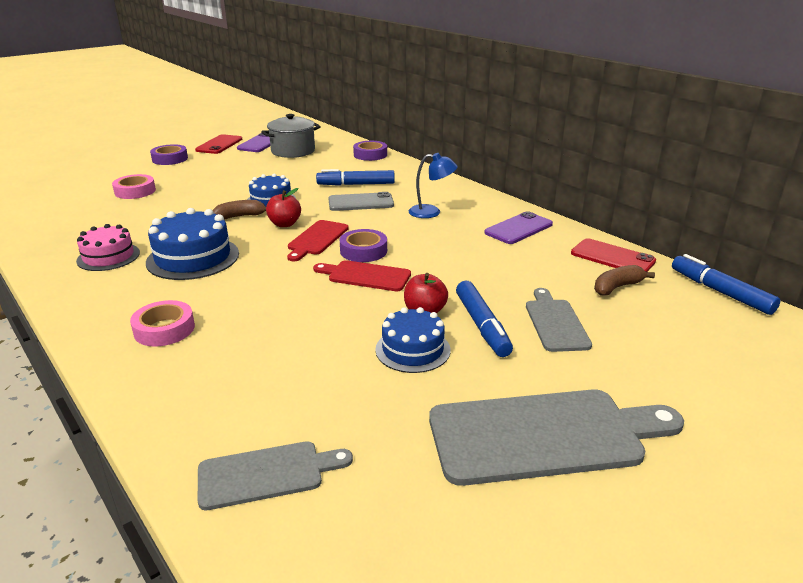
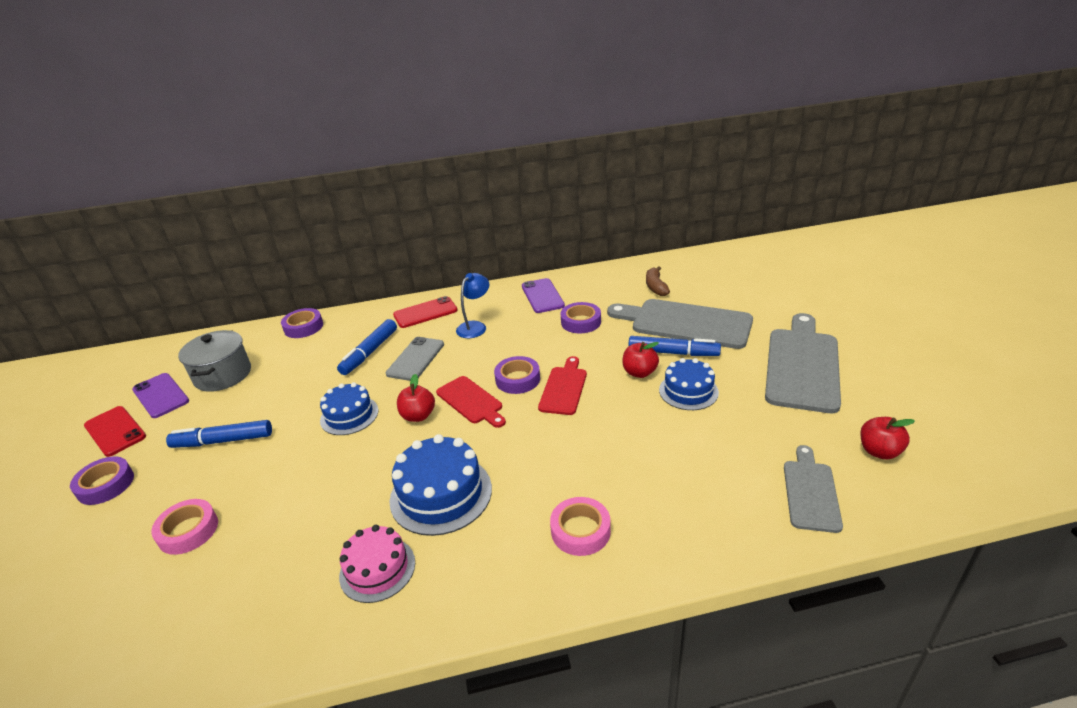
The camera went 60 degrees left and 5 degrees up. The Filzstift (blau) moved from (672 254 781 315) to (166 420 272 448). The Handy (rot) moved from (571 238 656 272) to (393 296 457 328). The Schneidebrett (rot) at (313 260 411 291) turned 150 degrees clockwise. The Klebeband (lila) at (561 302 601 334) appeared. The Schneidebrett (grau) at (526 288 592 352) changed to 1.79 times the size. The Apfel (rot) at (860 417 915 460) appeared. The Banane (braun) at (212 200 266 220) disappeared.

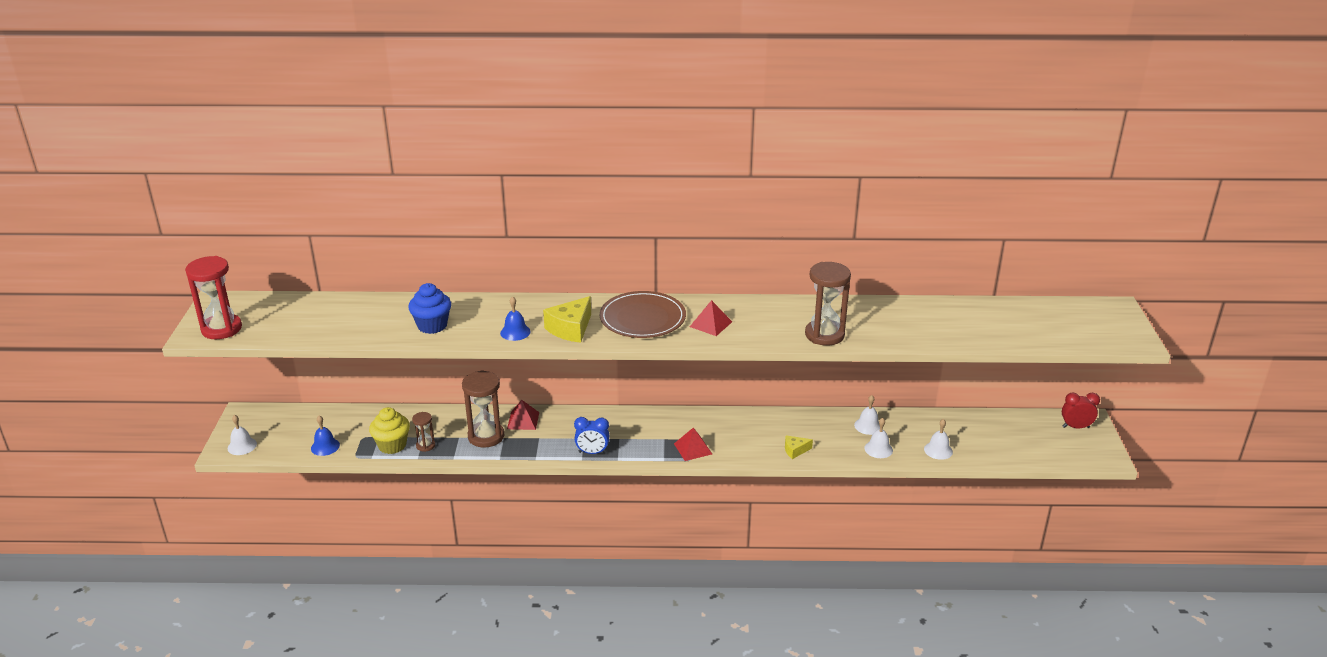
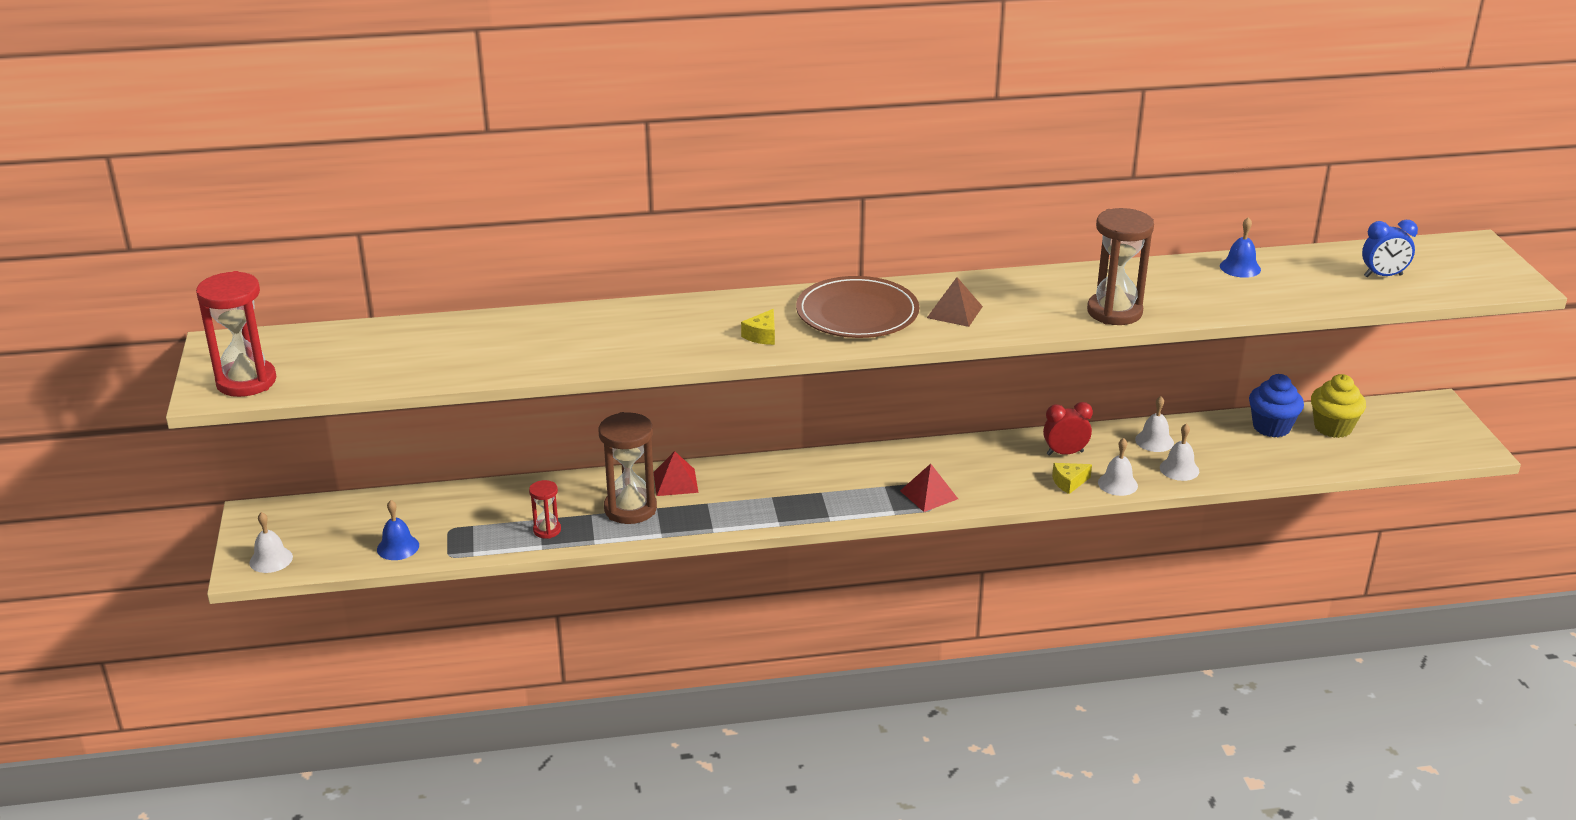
The camera went 10 degrees left and 0 degrees up. The Sanduhr (braun) at (412 412 435 452) became the Sanduhr (rot) at (529 480 561 539). The Käse (gelb) at (543 296 591 343) changed to 0.55 times the size. The Pyramide (rot) at (690 300 732 336) became the Pyramide (braun) at (927 277 983 327). The Wecker (rot) moved from (1062 393 1100 429) to (1043 402 1093 456). The Glocke (weiß) moved from (924 419 953 460) to (1098 438 1138 496). The Glocke (blau) moved from (500 296 531 341) to (1220 217 1261 278). The Muffin (blau) moved from (408 283 451 334) to (1249 374 1304 437). The Muffin (gelb) moved from (369 407 410 454) to (1311 374 1366 438). The Wecker (blau) moved from (574 417 609 454) to (1362 220 1418 277).

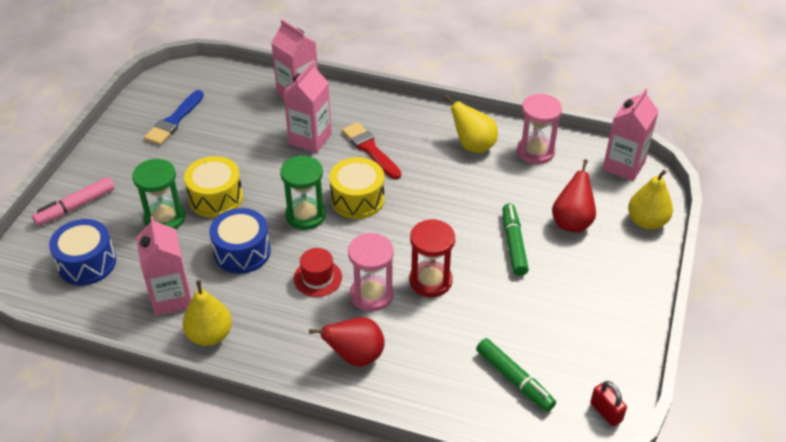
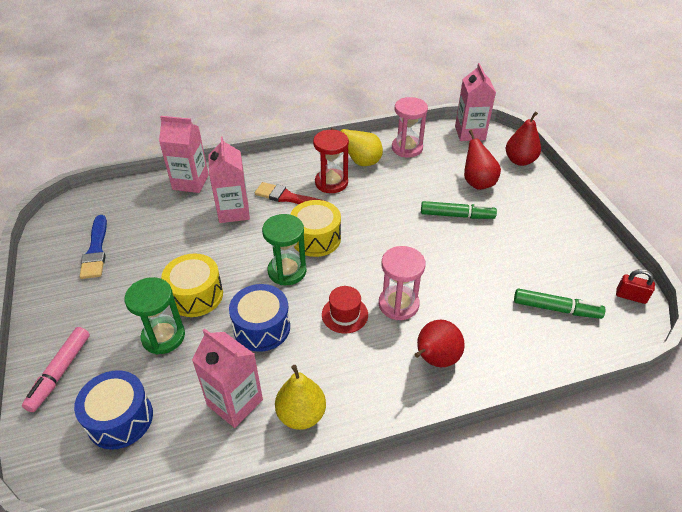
The camera went 35 degrees left and 0 degrees up. The Sanduhr (rot) moved from (409 219 455 297) to (313 130 349 193). The Filzstift (grün) at (502 203 529 276) turned 135 degrees clockwise. The Birne (gelb) at (628 170 673 230) became the Birne (rot) at (506 111 541 166).

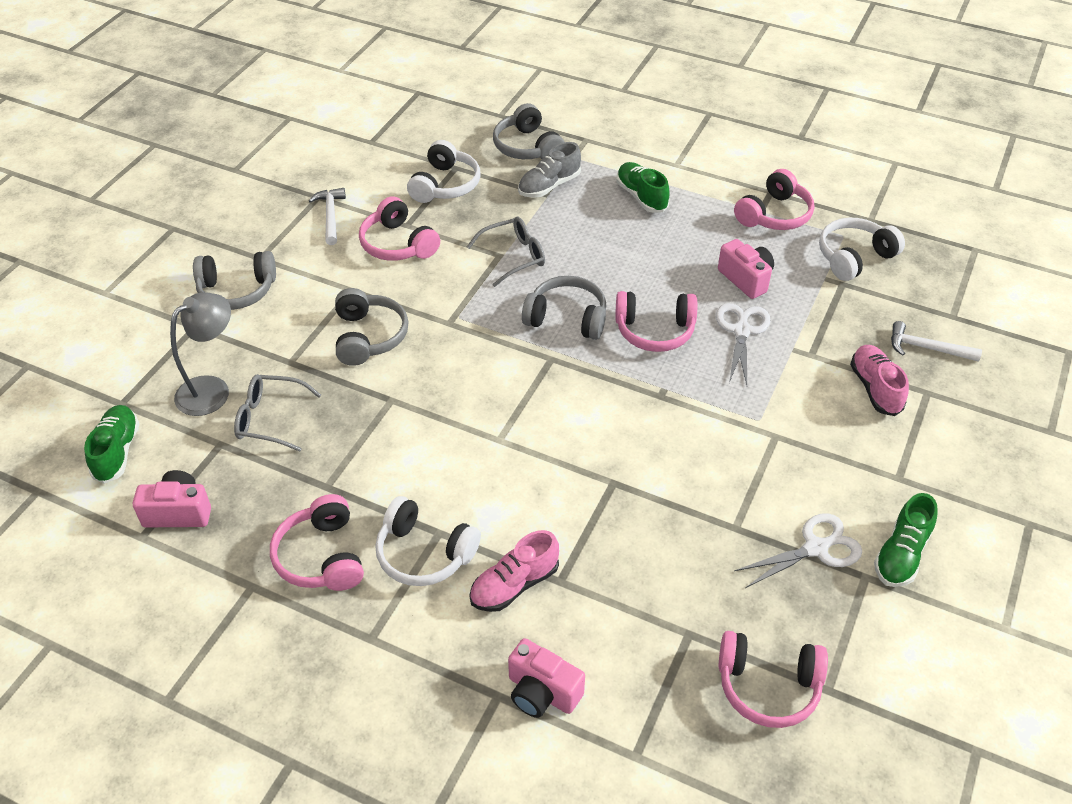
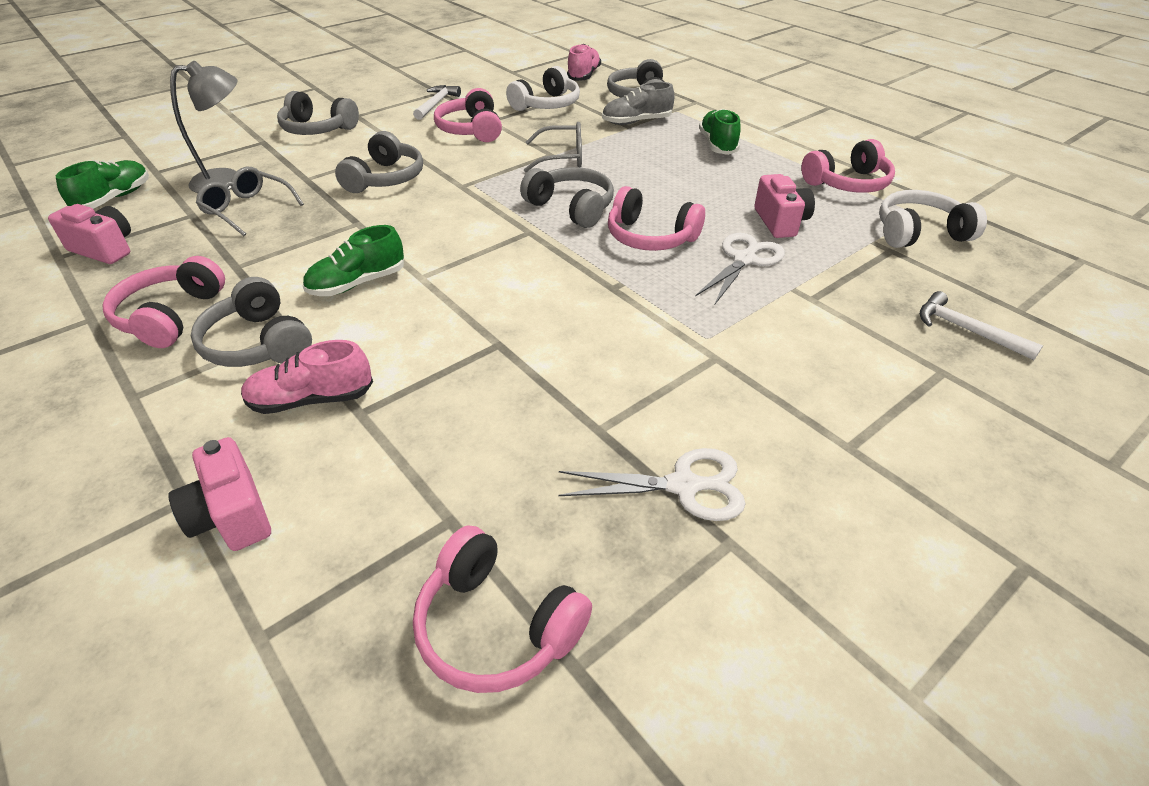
The camera went 25 degrees right and 5 degrees down. The Kopfhörer (weiß) at (375 496 481 586) became the Kopfhörer (grau) at (191 277 312 367). The Schuh (grün) moved from (874 493 938 587) to (303 225 404 296). The Schuh (rosa) moved from (850 345 909 416) to (567 44 601 81).

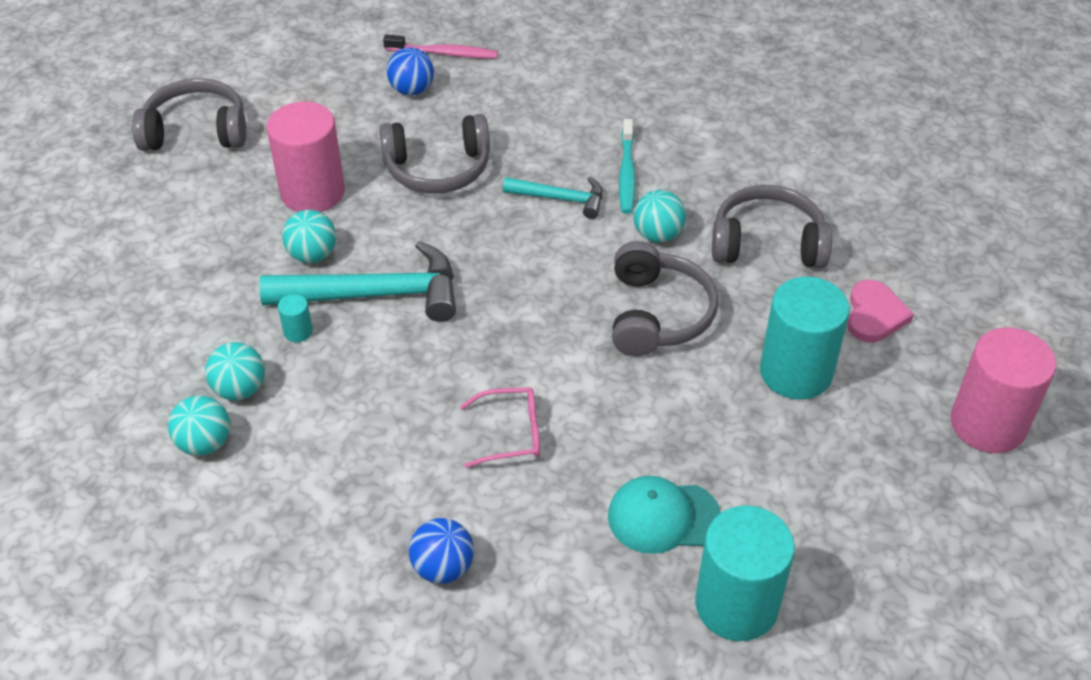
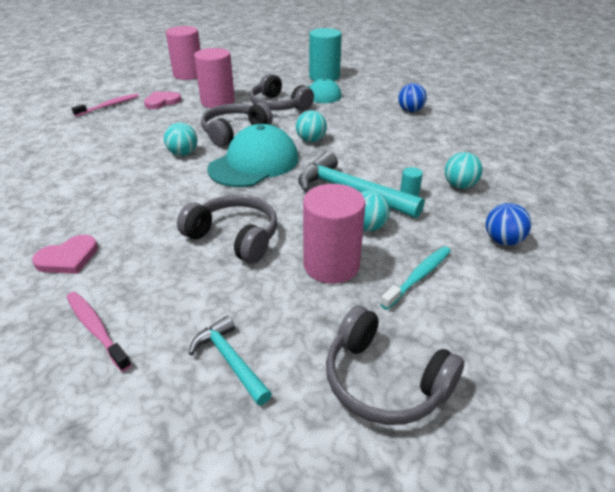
The camera went 140 degrees left and 10 degrees down. The Herz (rosa) at (32 235 98 274) appeared. The Zahnbürste (rosa) at (72 93 139 117) appeared. The Hammer (türkis) moved from (503 177 603 219) to (189 316 272 406). The Vollzylinder (türkis) at (760 277 850 400) became the Vollzylinder (rosa) at (194 48 235 108). The Kappe (türkis) at (207 124 299 187) appeared. The Kopfhörer (grau) moved from (712 185 832 268) to (249 74 314 111). The Ball (türkis) moved from (168 395 230 456) to (296 110 327 142). The Zahnbürste (türkis) moved from (619 119 636 214) to (380 246 451 310). The Ball (blau) moved from (387 47 434 96) to (486 203 531 245). The Brille (rosa) at (460 387 540 468) disappeared.

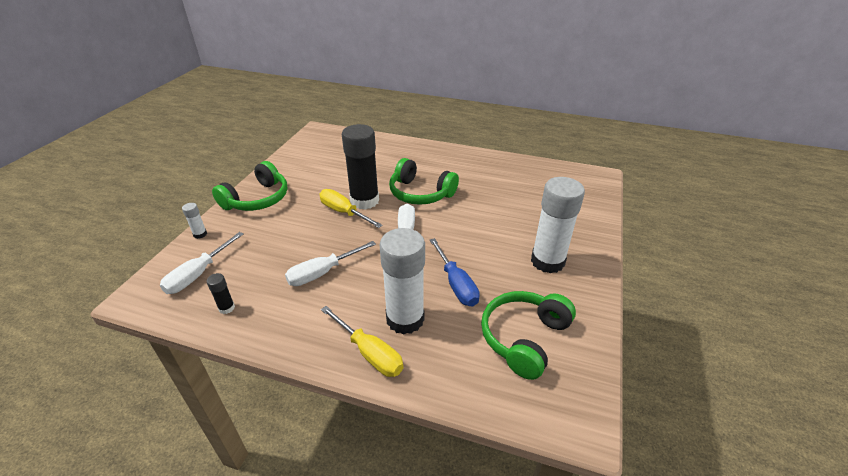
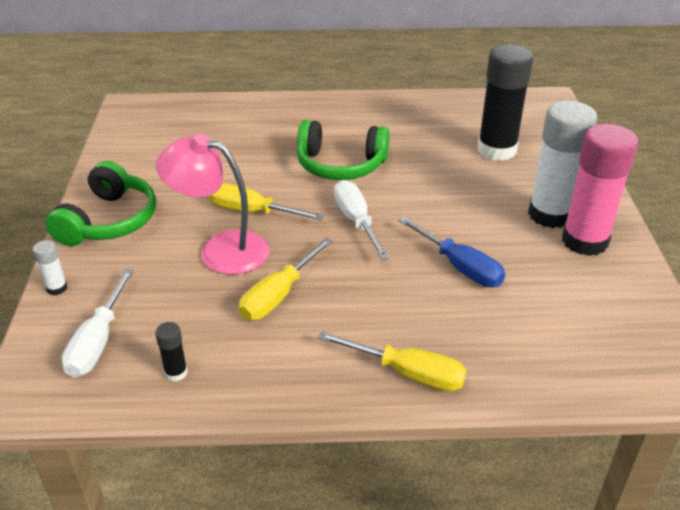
The camera went 20 degrees left and 0 degrees up. The Lampe (rosa) at (156 134 270 275) appeared. The Schraubenzieher (weiß) at (285 241 376 286) became the Schraubenzieher (gelb) at (239 238 333 320). The Klebestift (schwarz) moved from (342 124 379 210) to (478 44 533 161). The Klebestift (rosa) at (562 124 638 256) appeared. The Klebestift (weiß) at (380 228 425 334) disappeared. The Kopfhörer (grün) at (481 291 576 380) disappeared.

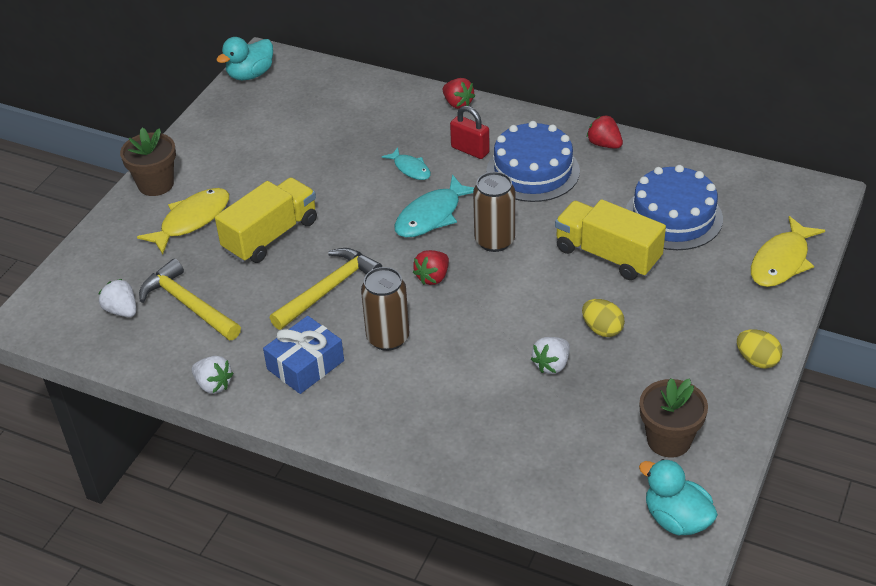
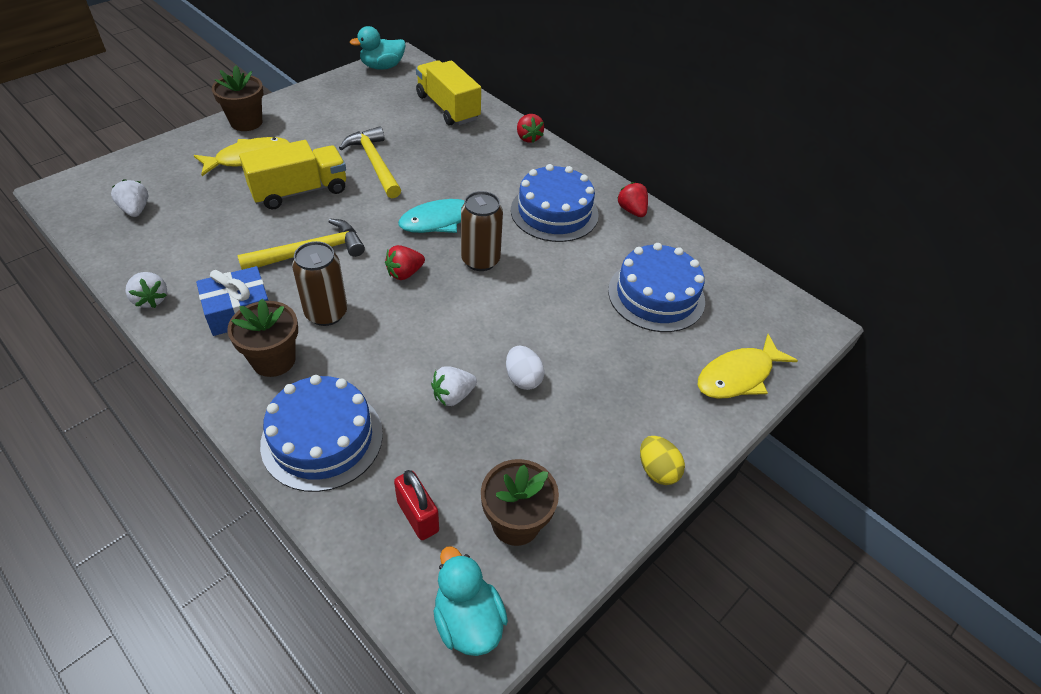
The camera went 15 degrees right and 5 degrees up. The Blumentopf (braun) at (227 299 298 377) appeared. The Kuchen (blau) at (260 375 383 492) appeared. The Hammer (gelb) moved from (139 259 241 340) to (339 126 401 198). The Vorhängeschloss (rot) moved from (450 106 490 159) to (394 470 439 540). The Lastwagen (gelb) moved from (555 199 666 280) to (416 60 481 126). The Ei (gelb) at (582 299 625 337) became the Ei (weiß) at (506 346 545 390). The Fisch (türkis) at (382 147 431 180) disappeared.

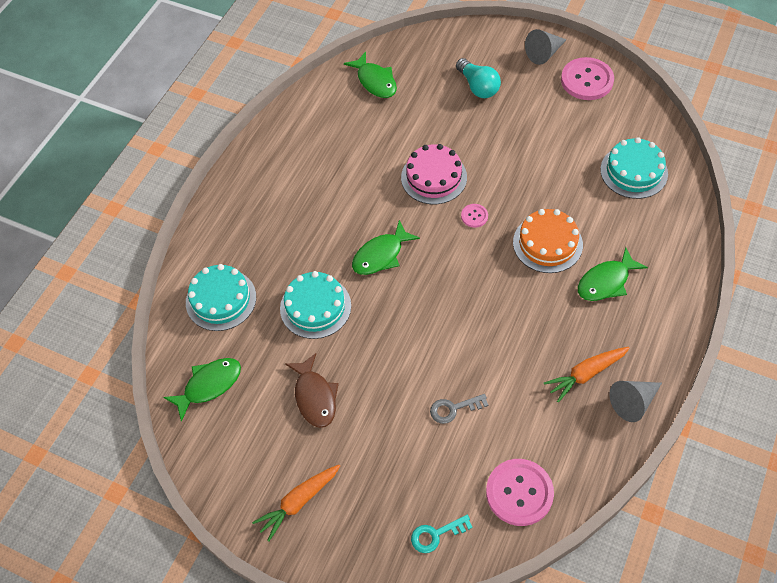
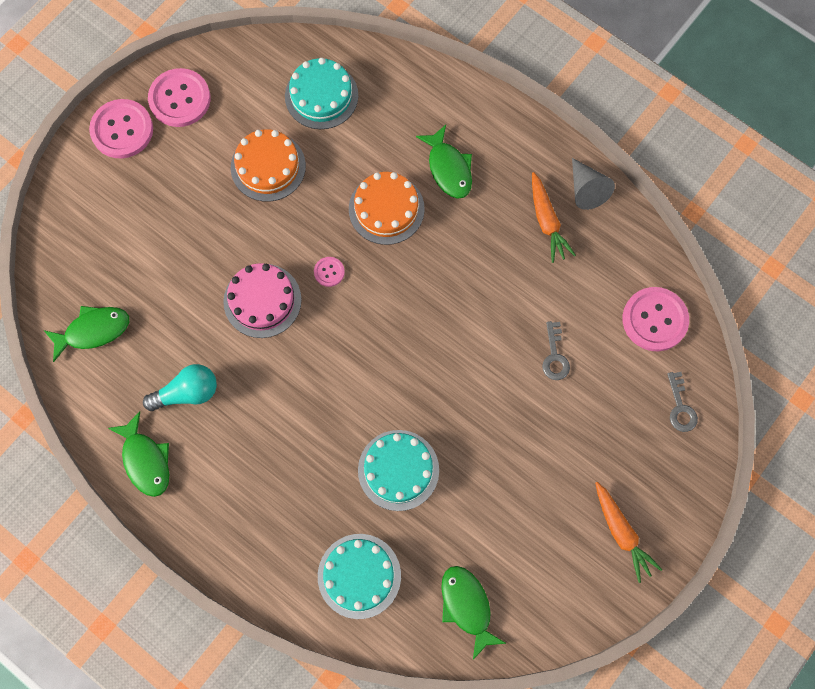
The camera went 80 degrees left and 15 degrees up. The Kegel (grau) at (525 29 567 65) was replaced by the Knopf (rosa) at (89 99 153 158). The Fisch (grün) moved from (352 220 420 275) to (108 411 169 497). The Glühbirne (türkis) moved from (456 58 501 98) to (143 364 217 411). The Kuchen (orange) at (231 129 306 202) appeared. The Schlüssel (türkis) at (411 515 473 553) became the Schlüssel (grau) at (667 372 698 432). The Fisch (braun) at (285 353 339 428) disappeared.

